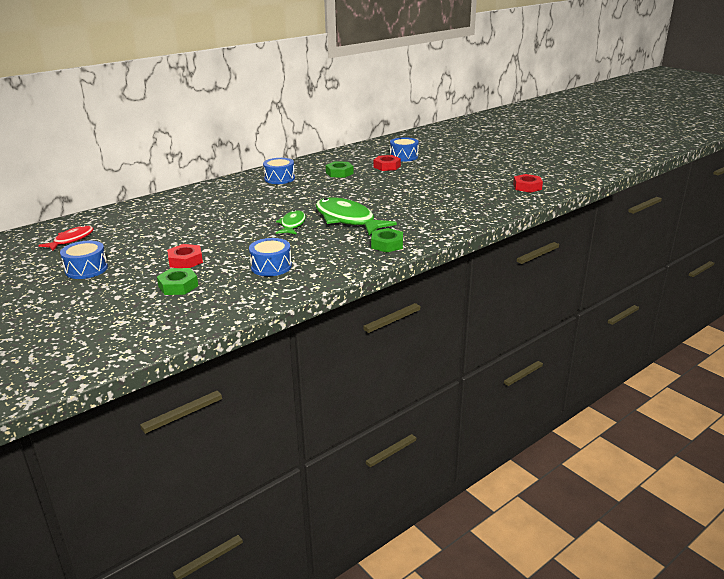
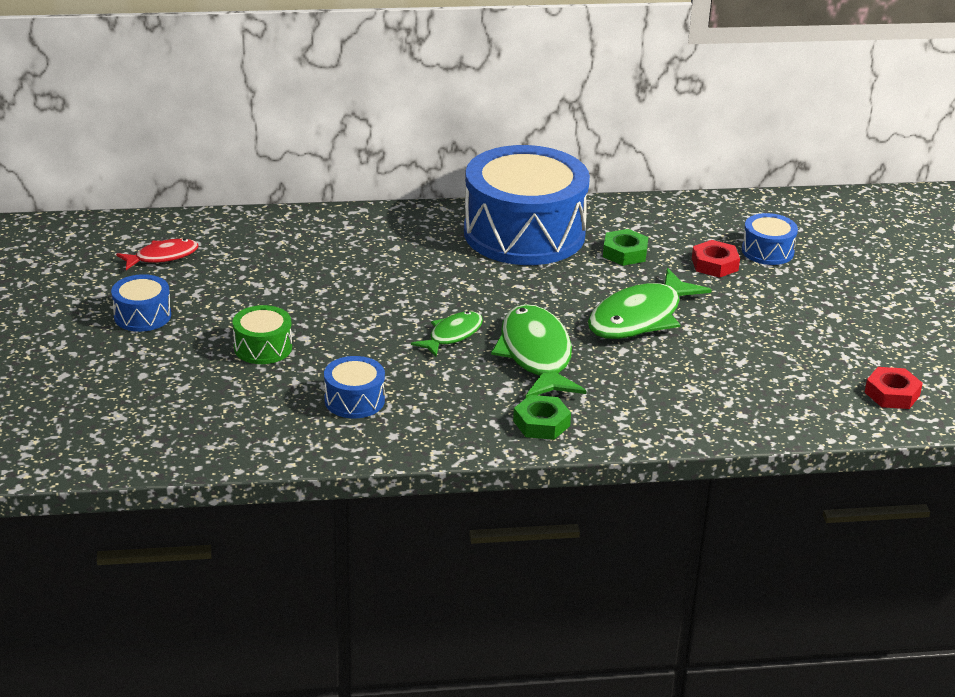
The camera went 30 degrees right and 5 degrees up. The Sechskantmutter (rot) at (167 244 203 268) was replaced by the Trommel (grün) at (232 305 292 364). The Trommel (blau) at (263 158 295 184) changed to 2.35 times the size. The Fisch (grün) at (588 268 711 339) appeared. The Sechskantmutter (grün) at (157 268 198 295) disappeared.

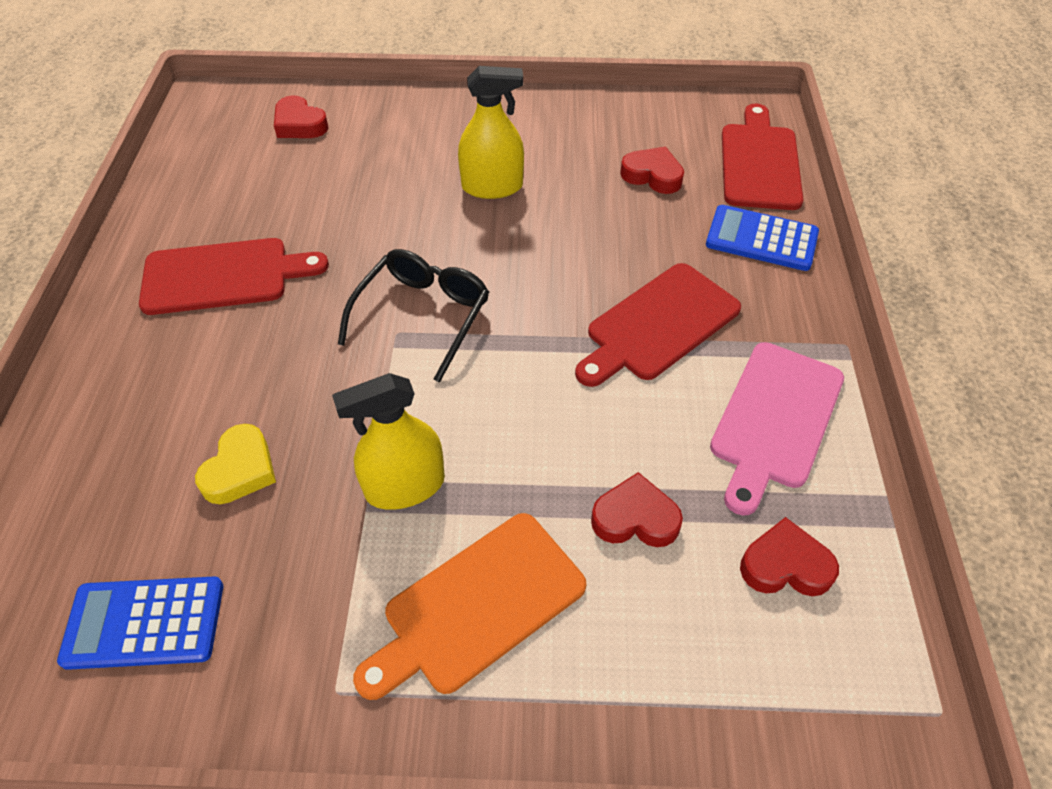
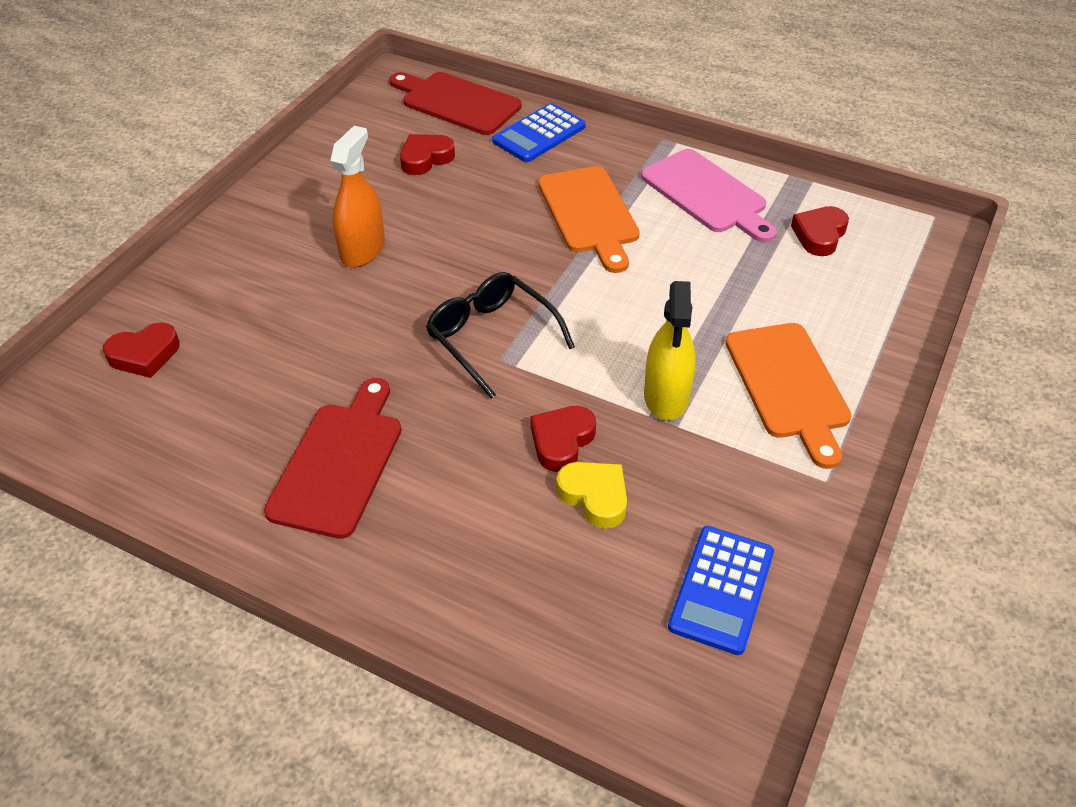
The camera went 65 degrees left and 5 degrees down. The Sprühflasche (gelb) at (458 66 524 199) became the Sprühflasche (orange) at (330 126 385 267). The Herz (rot) moved from (591 472 683 547) to (531 406 596 472). The Schneidebrett (rot) at (575 263 741 387) became the Schneidebrett (orange) at (538 166 640 273).

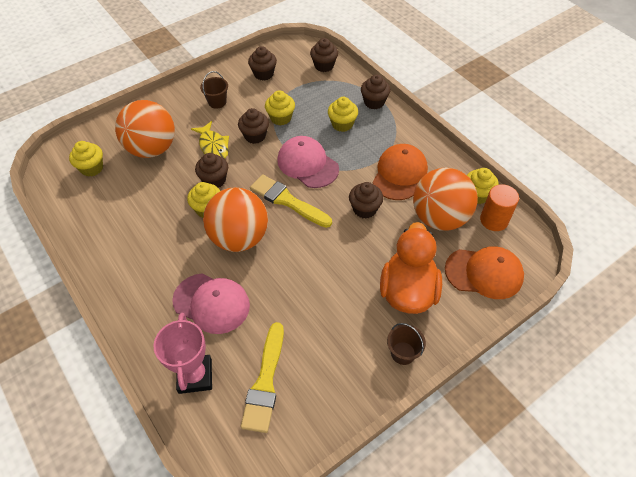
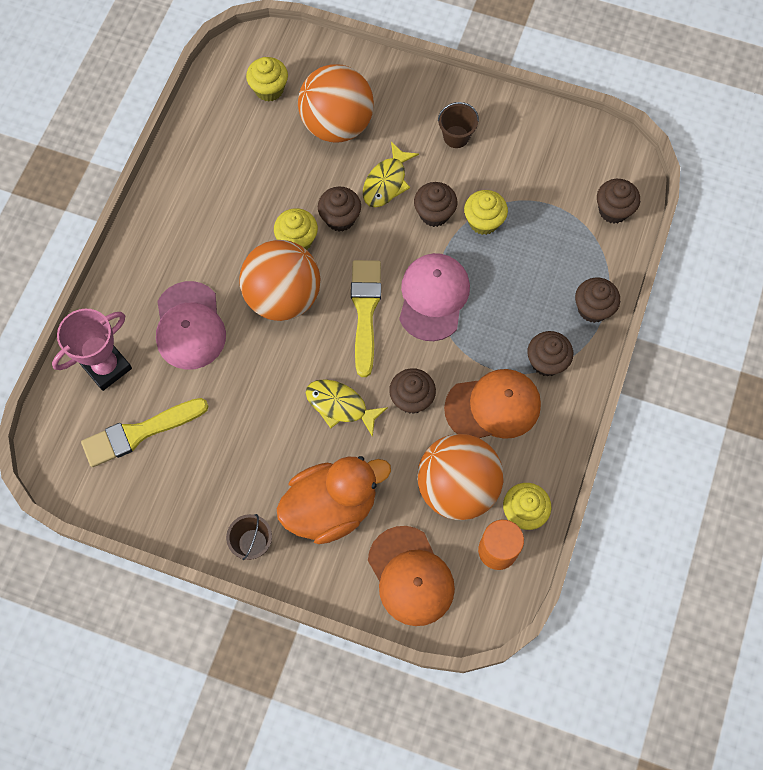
The camera went 55 degrees right and 15 degrees up. The Fisch (gelb) at (306 379 388 437) appeared. The Muffin (braun) moved from (248 46 277 81) to (527 331 573 376). The Muffin (gelb) at (328 97 358 132) disappeared.

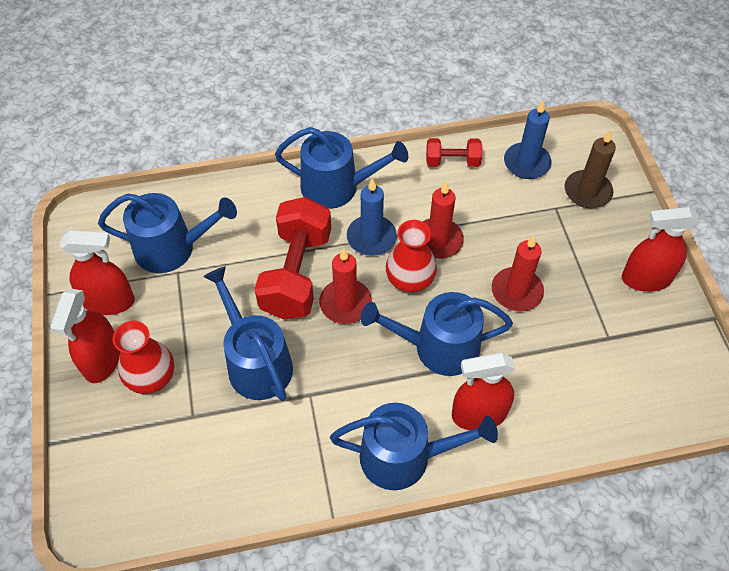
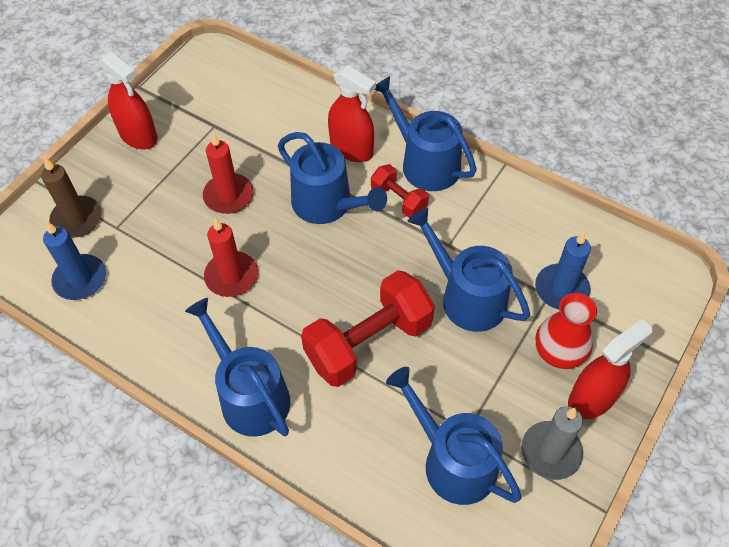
The camera went 135 degrees left and 0 degrees up. The Hantel (rot) moved from (426 138 482 167) to (371 164 429 218). The Gießkanne (blau) at (203 266 293 401) turned 120 degrees clockwise. The Sprühflasche (rot) at (60 230 135 315) was replaced by the Kerze (grau) at (521 406 583 480). The Kerze (blau) moved from (347 178 397 256) to (535 232 591 310). The Kerze (rot) at (319 248 372 324) disappeared. The Vase (rot) at (386 220 437 292) disappeared.

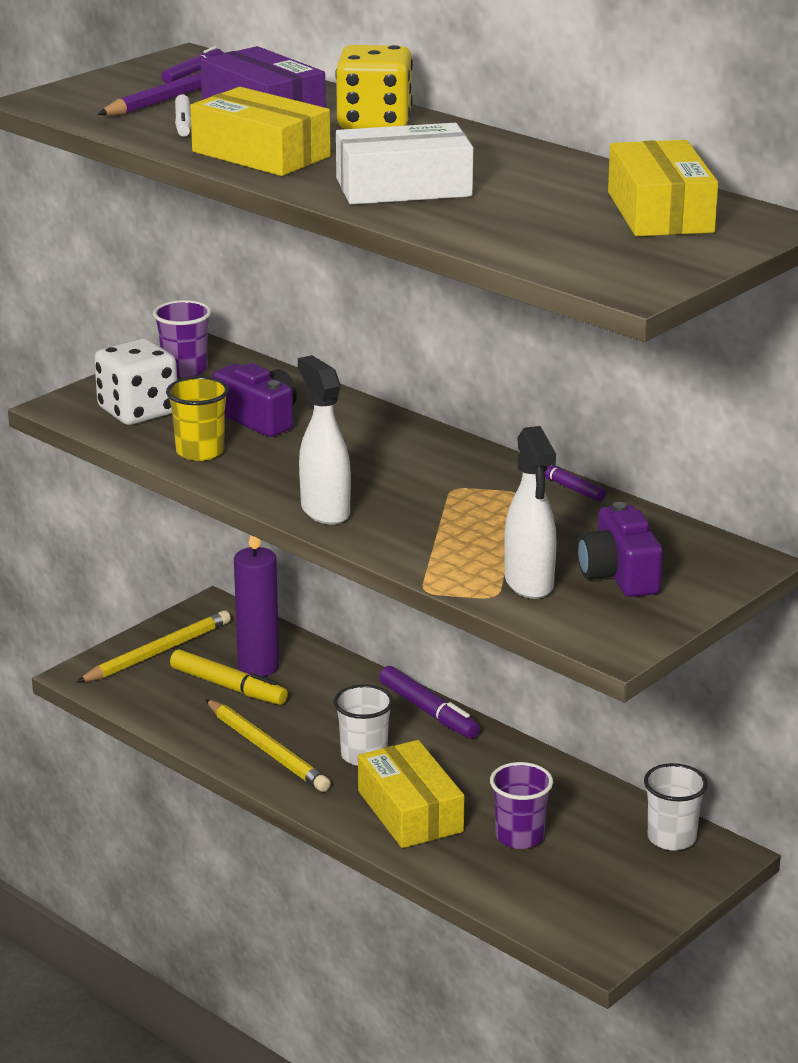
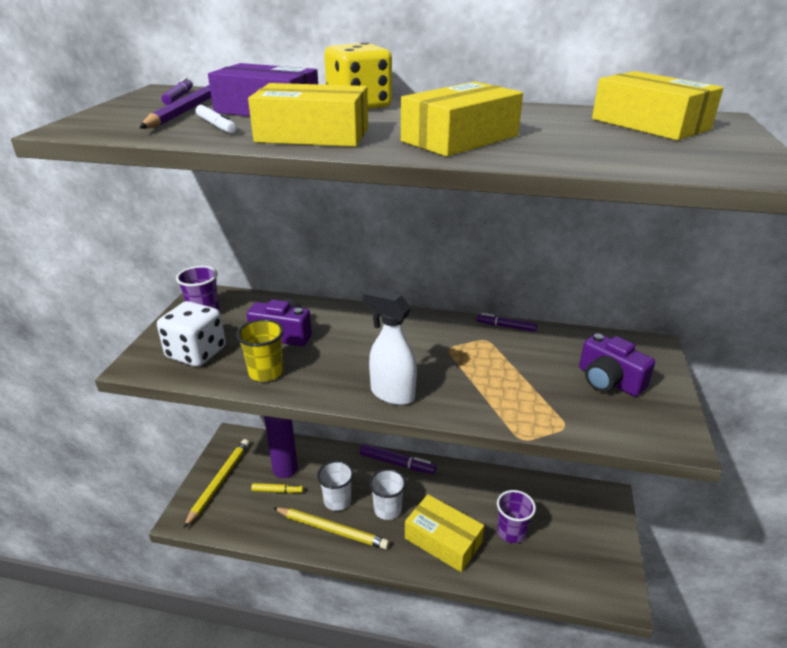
The camera went 30 degrees left and 5 degrees up. The Filzstift (gelb) at (170 649 288 705) changed to 0.62 times the size. The Becher (weiß) moved from (644 763 708 851) to (317 461 354 511). The Schachtel (weiß) at (336 123 473 205) became the Schachtel (gelb) at (401 82 523 157). The Sprühflasche (weiß) at (504 426 557 599) disappeared.

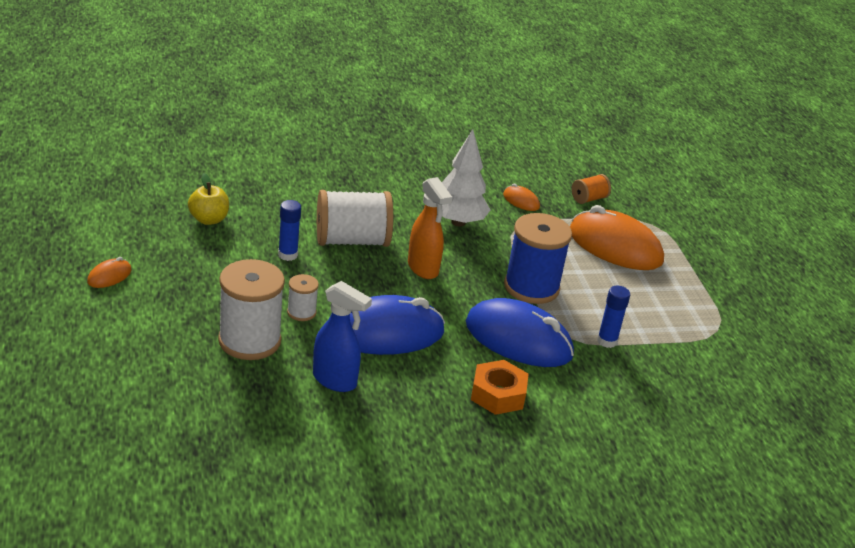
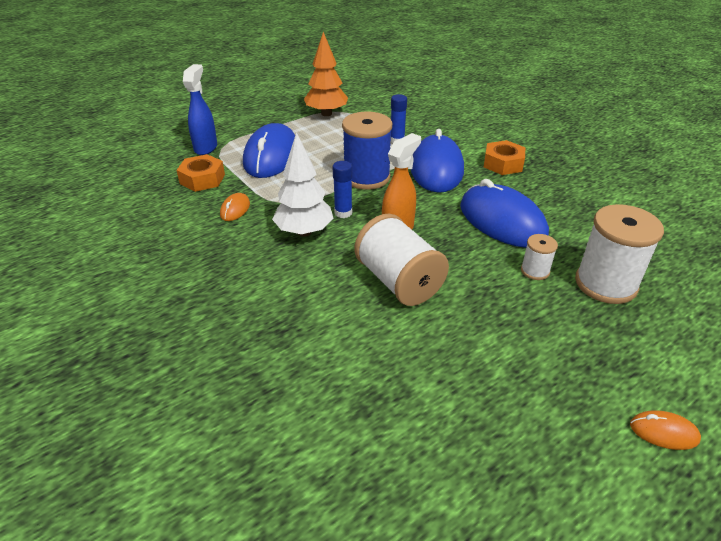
The camera went 110 degrees left and 5 degrees up. The Garnrolle (orange) at (572 174 611 204) was replaced by the Sechskantmutter (orange) at (176 154 225 192). The Sprühflasche (blau) moved from (313 281 372 392) to (183 64 217 155). The Computermaus (orange) at (570 205 664 270) became the Computermaus (blau) at (243 123 295 178). The Baum (orange) at (304 32 348 116) appeared. The Klebestift (blau) moved from (278 200 301 261) to (333 161 352 218). The Apfel (gelb) at (188 173 229 225) disappeared.

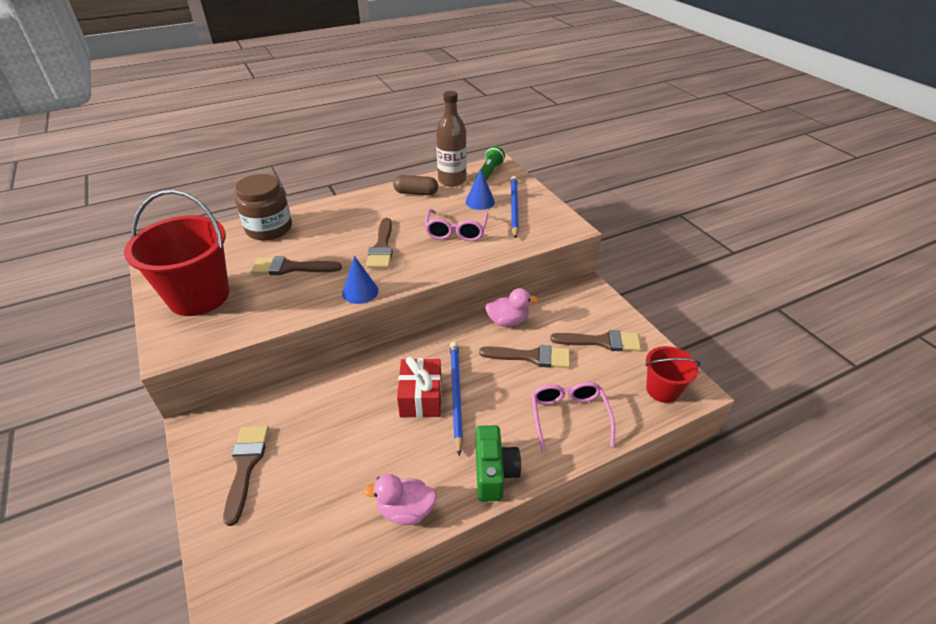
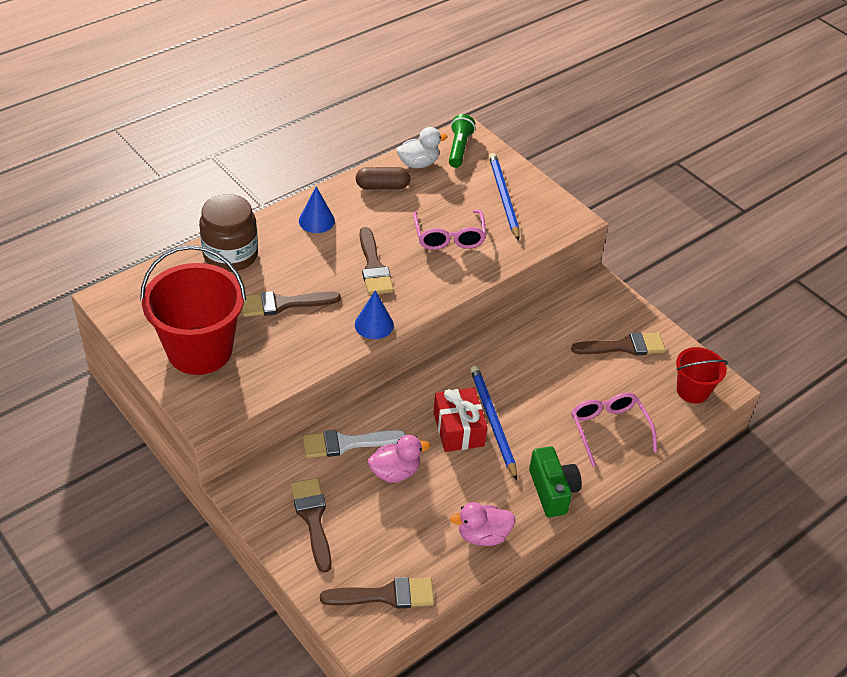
The camera went 15 degrees left and 5 degrees up. The Kegel (blau) moved from (466 169 495 210) to (299 186 335 233). The Pinsel (weiß) at (303 430 406 458) appeared. The Pinsel (braun) moved from (479 345 570 368) to (320 577 434 609). The Ente (rosa) moved from (485 288 538 327) to (368 435 430 483). The Flasche (braun) at (436 91 467 187) was replaced by the Ente (weiß) at (396 127 448 168).

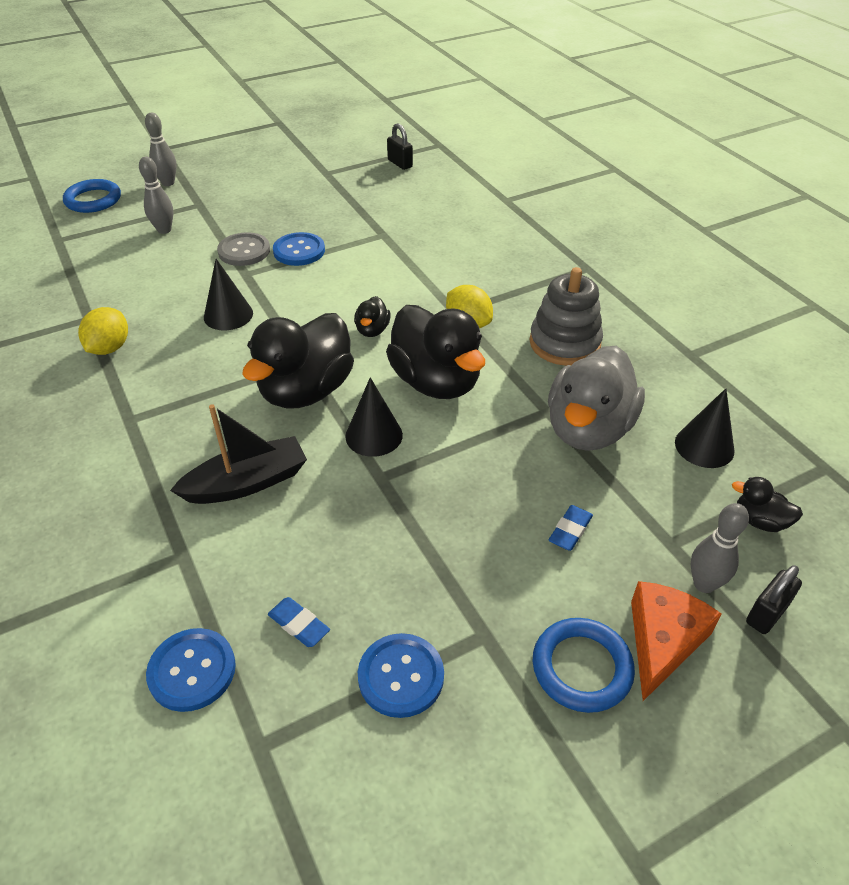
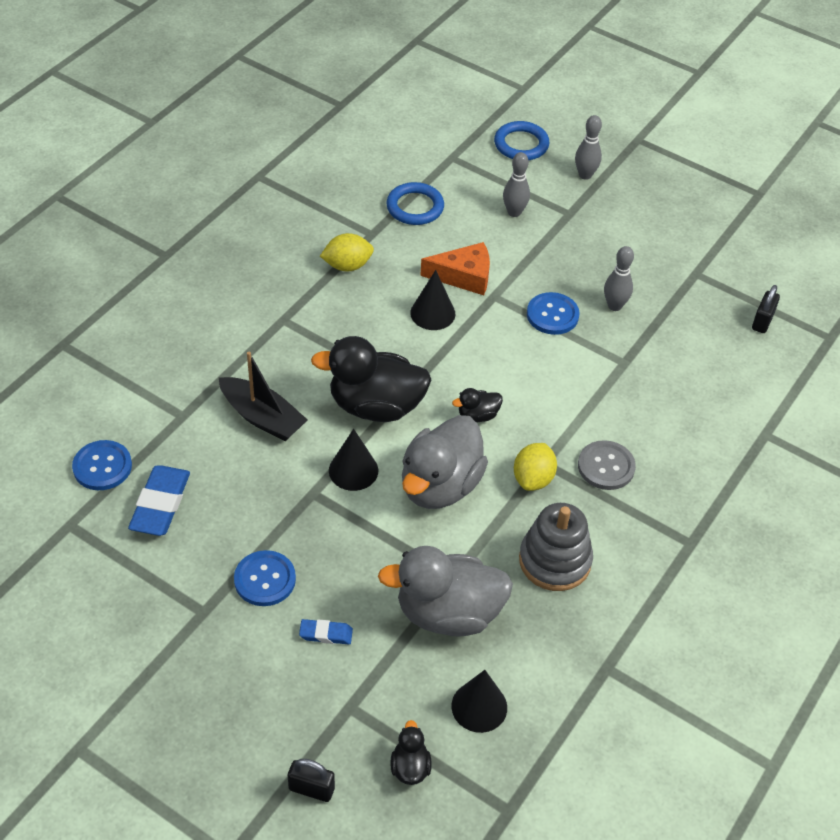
The camera went 60 degrees right and 5 degrees up. The Radiergummi (blau) at (268 597 330 647) changed to 1.87 times the size. The Knopf (blau) moved from (358 633 444 718) to (234 550 296 606). The Ring (blau) moved from (533 618 635 713) to (386 182 444 225). The Ente (schwarz) at (386 305 485 399) became the Ente (grau) at (402 415 488 509). The Käse (orange) moved from (631 581 721 701) to (420 242 490 295). The Knopf (grau) moved from (217 232 270 266) to (578 440 636 490). The Bowlingkegel (grau) moved from (691 503 749 593) to (604 246 634 311).

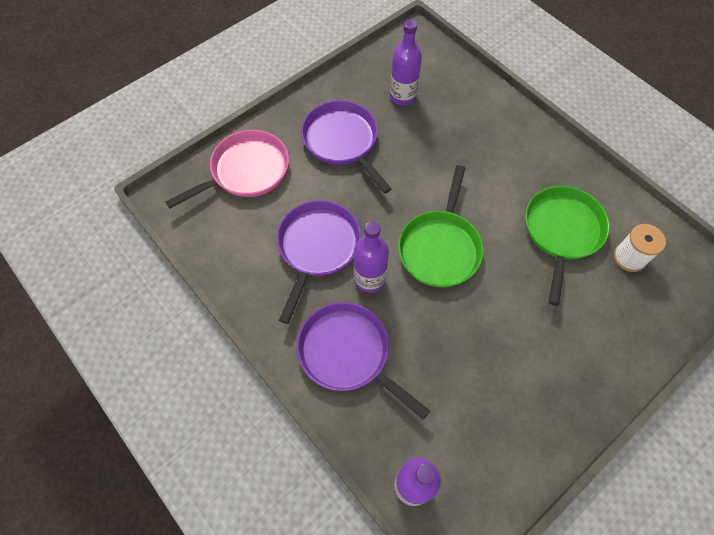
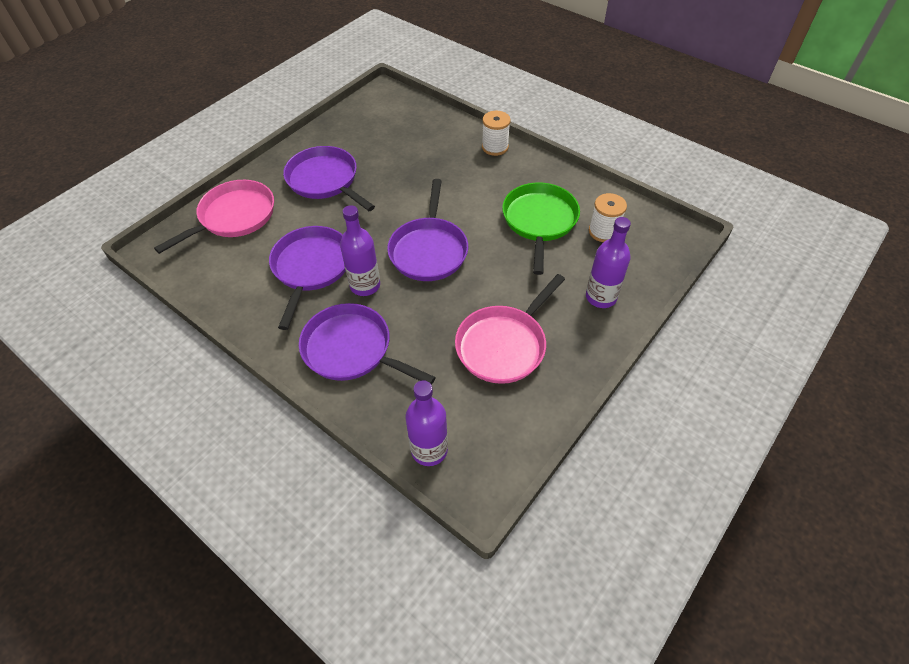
The camera went 10 degrees left and 10 degrees down. The Pfanne (grün) at (398 165 484 287) became the Pfanne (lila) at (387 179 468 281). The Pfanne (rosa) at (455 274 565 384) appeared. The Garnrolle (weiß) at (482 111 511 156) appeared. The Flasche (lila) moved from (390 19 422 105) to (586 217 631 308).

